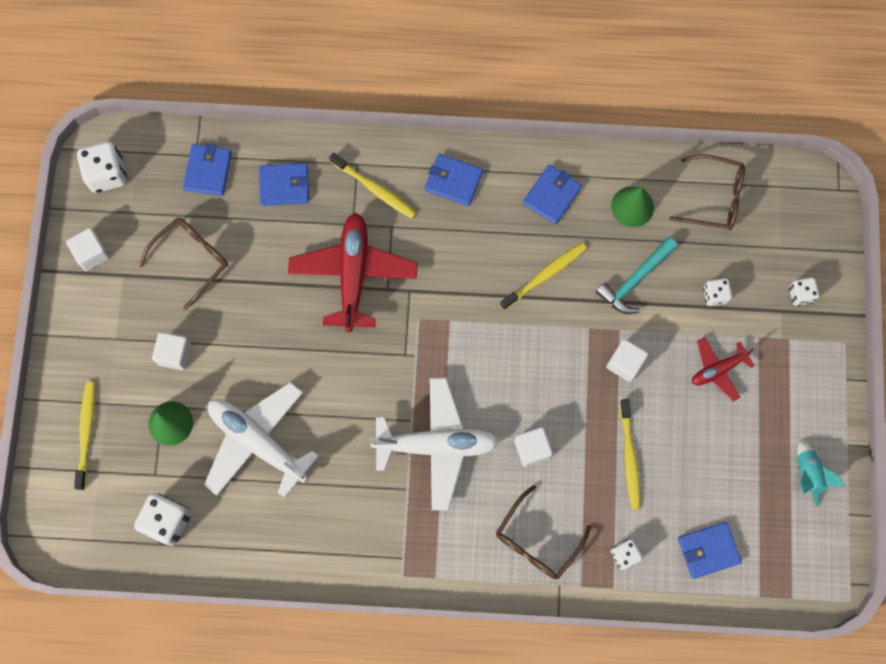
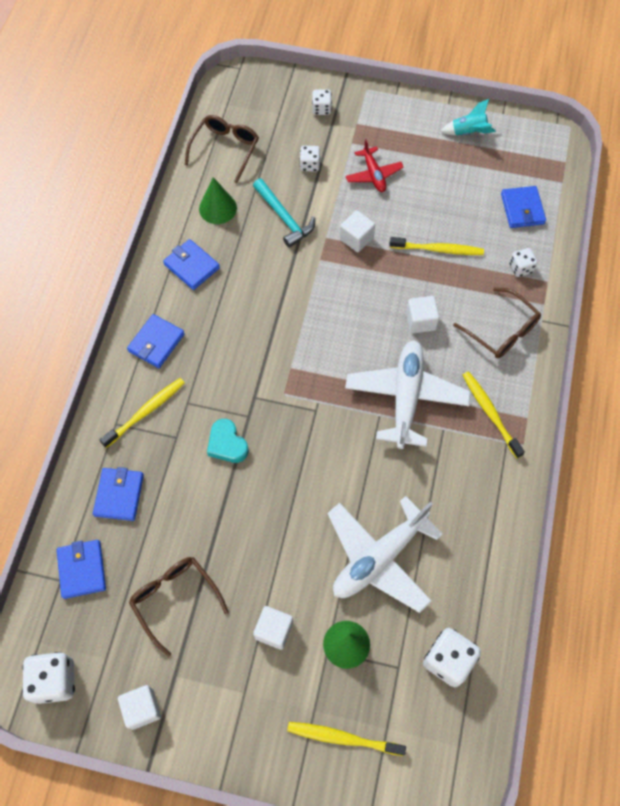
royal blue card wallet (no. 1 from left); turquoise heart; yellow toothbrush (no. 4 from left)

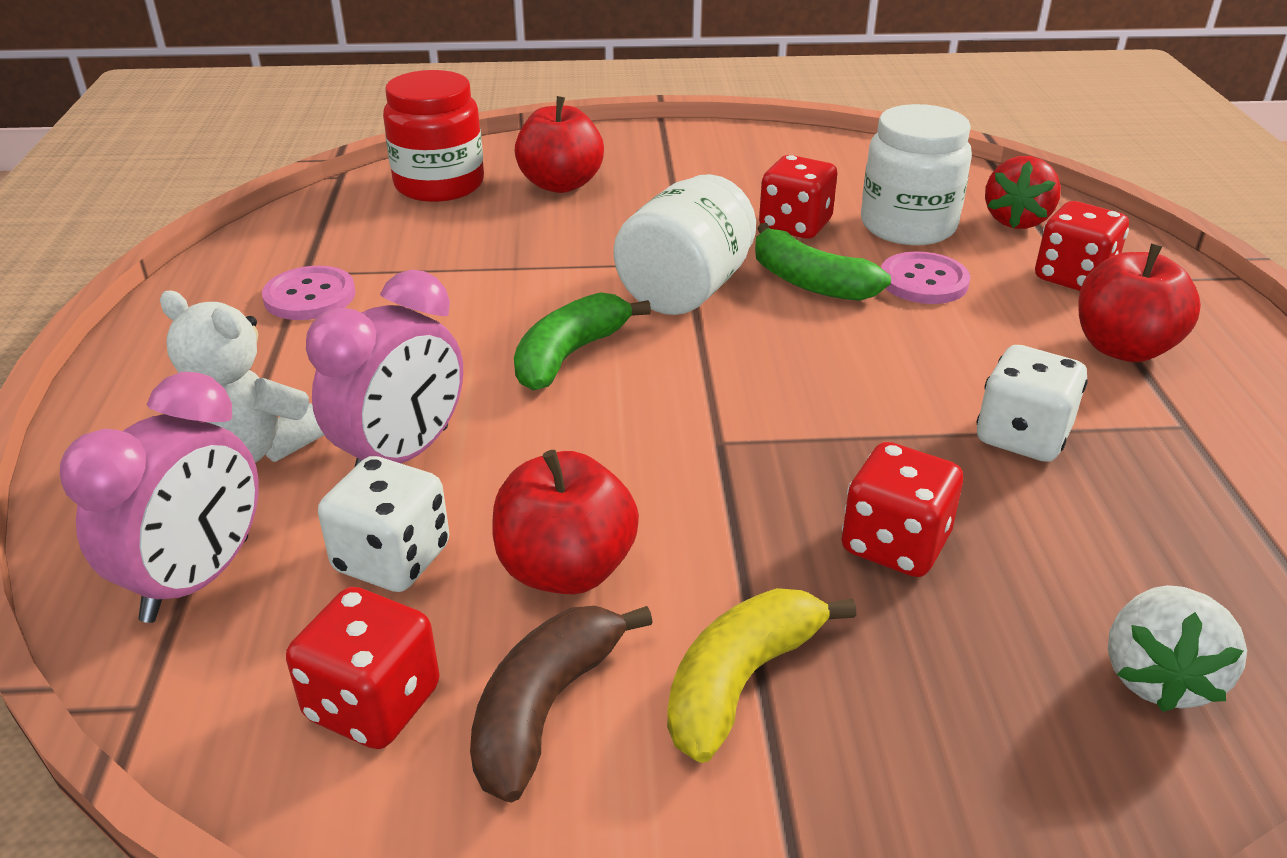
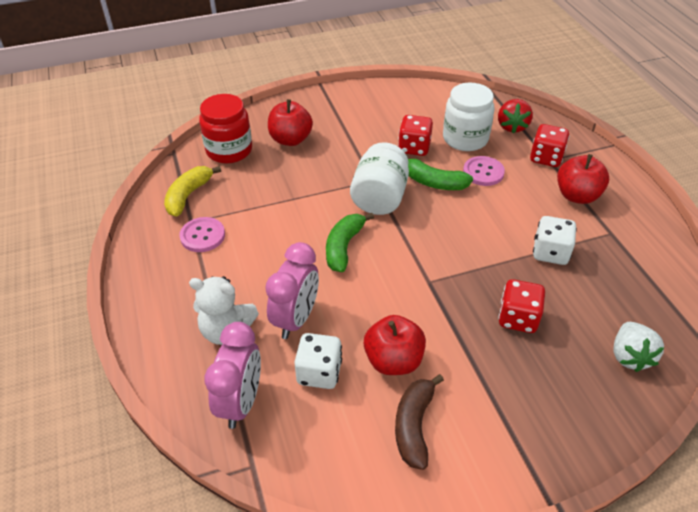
scarlet dice (no. 1 from left in the first image); yellow banana fruit

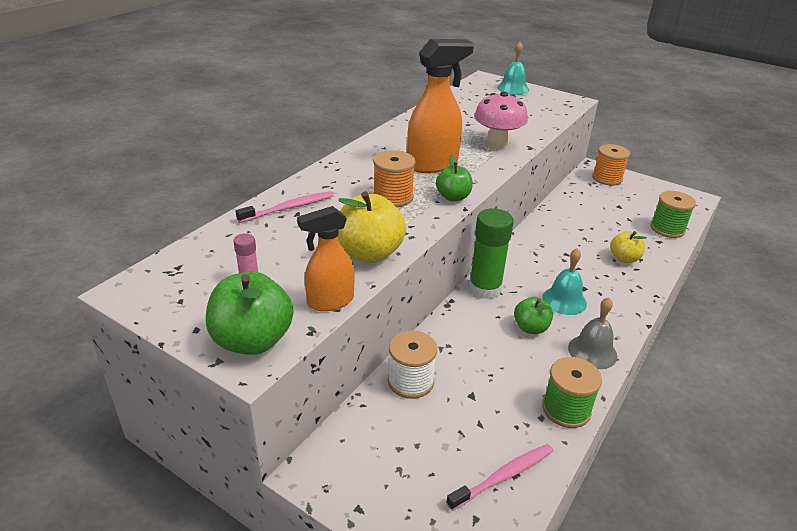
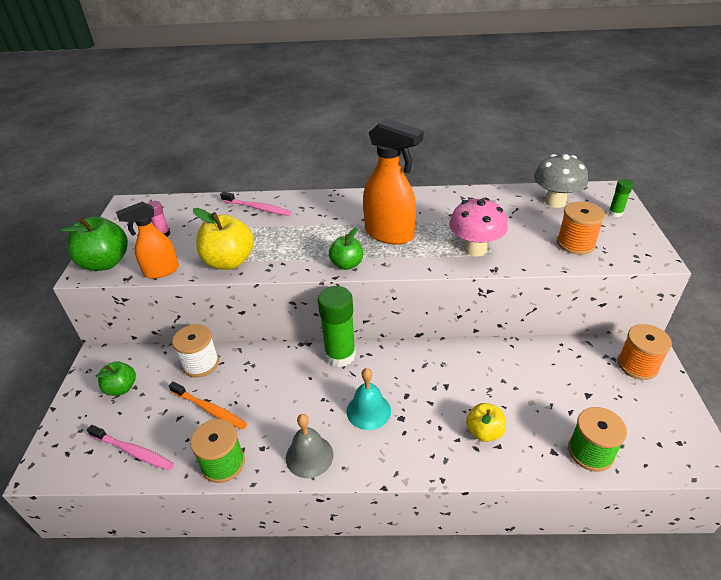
green stick of glue (no. 2 from left); bright orange reel of thread (no. 1 from left); bright orange spray cleaner (no. 1 from left); green apple fruit (no. 2 from left); grey toadstool; bright orange toothbrush

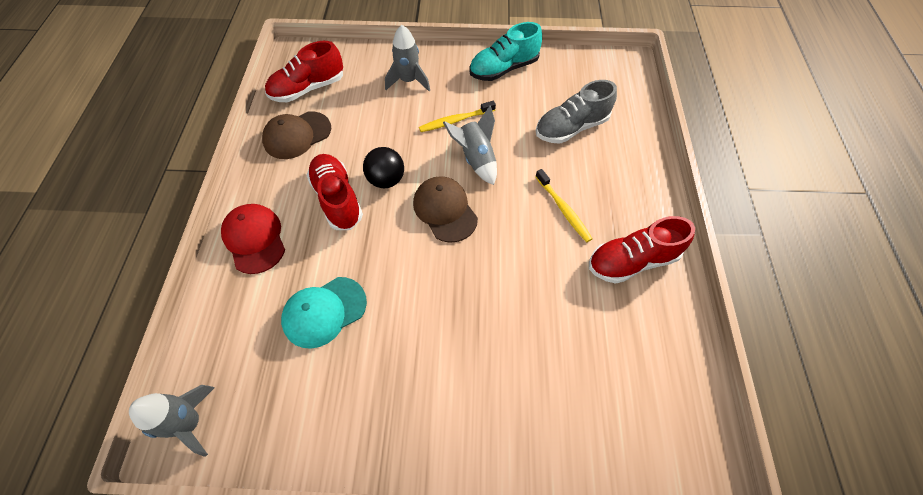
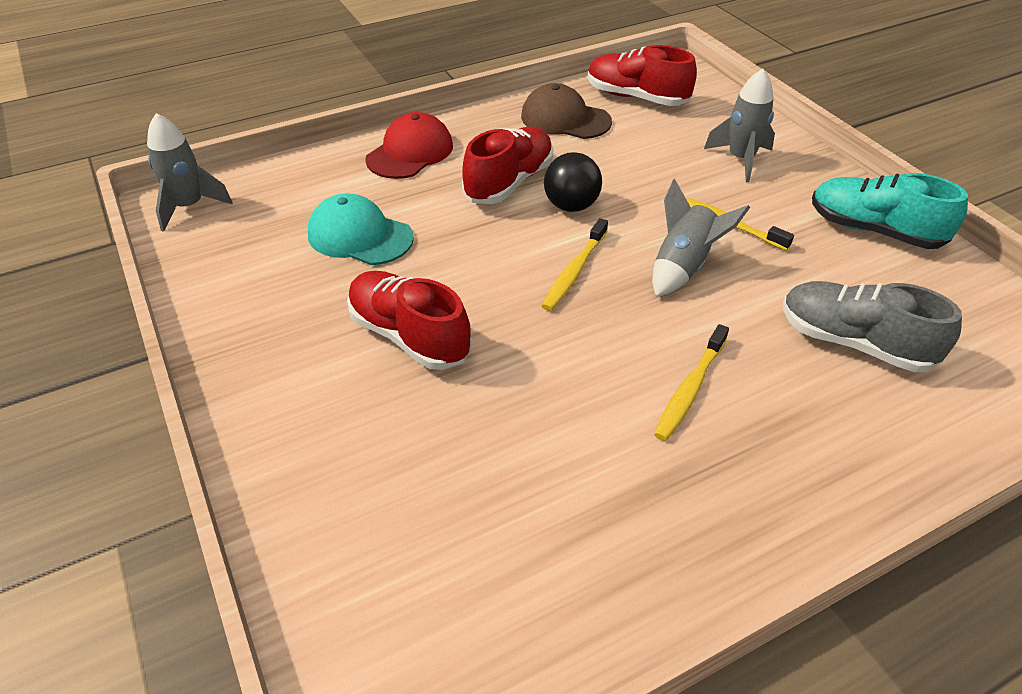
yellow toothbrush (no. 1 from left); scarlet lace-up shoe (no. 1 from left)

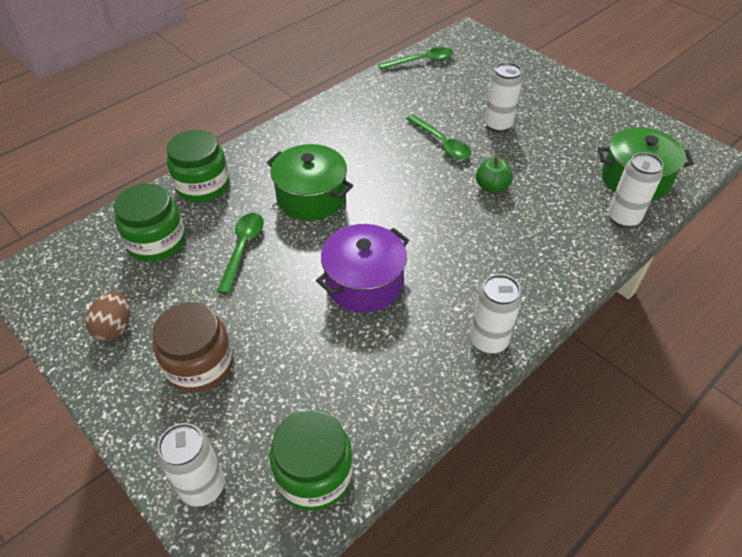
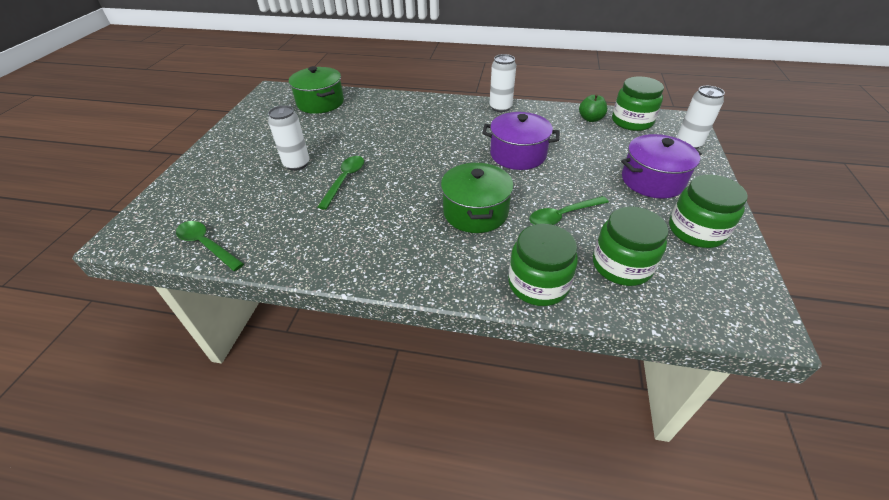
pure white can (no. 4 from left in the first image); green apple fruit; green jam jar (no. 4 from left); purple stockpot (no. 2 from left)

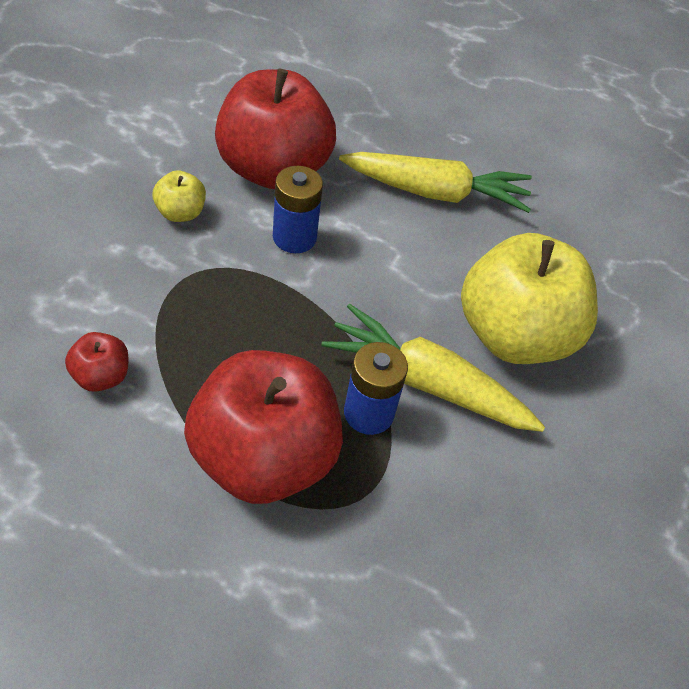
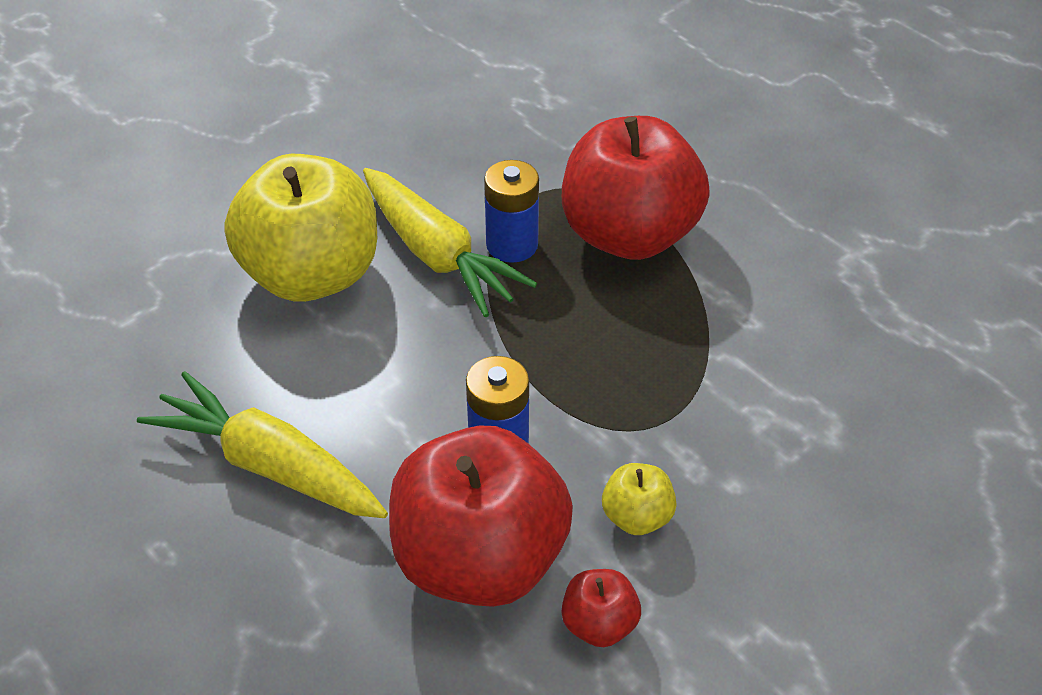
scarlet apple fruit (no. 2 from left)

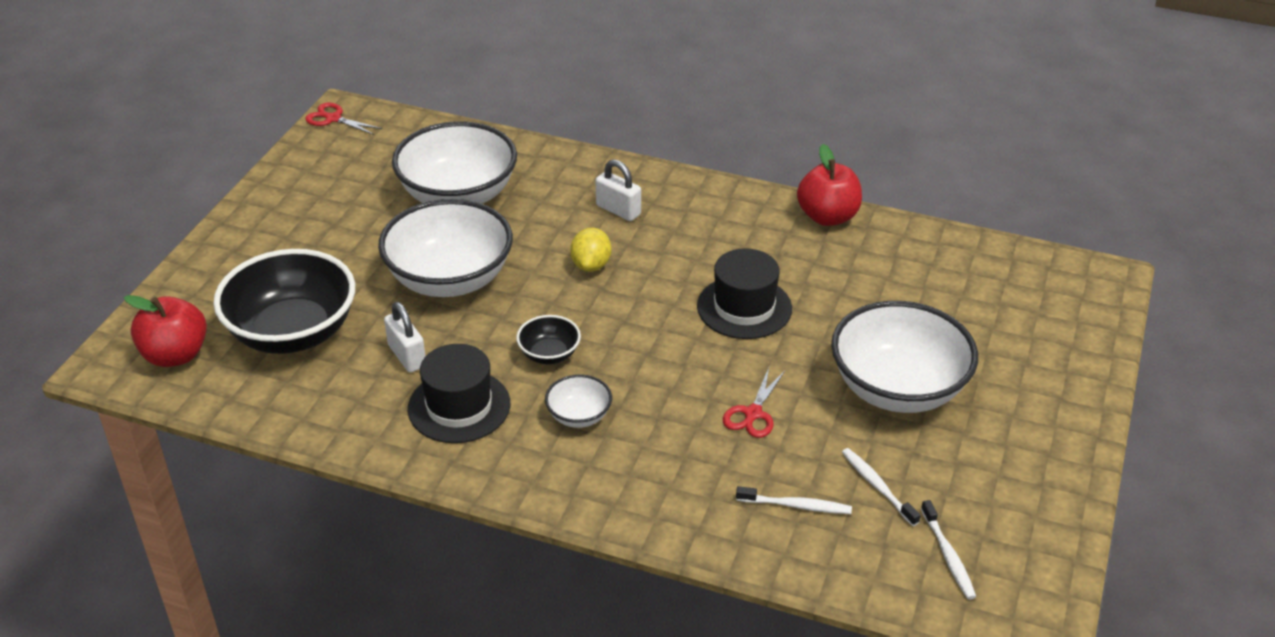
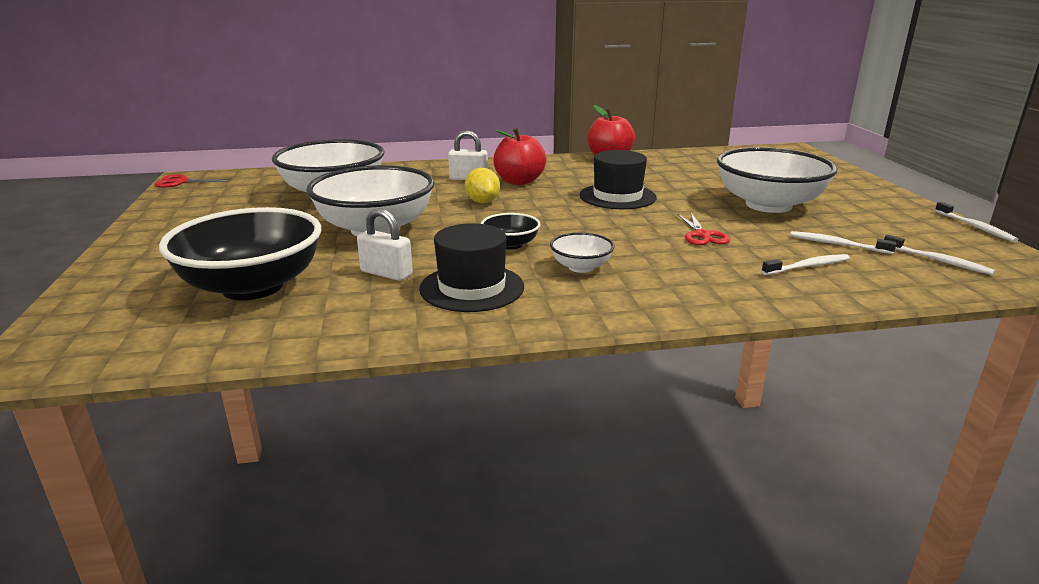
scarlet apple fruit (no. 1 from left); pure white toothbrush (no. 4 from left)

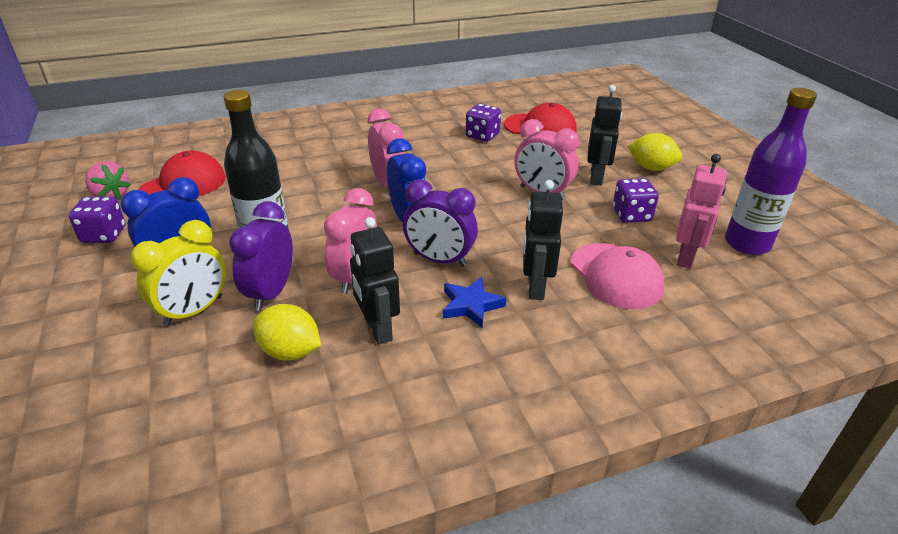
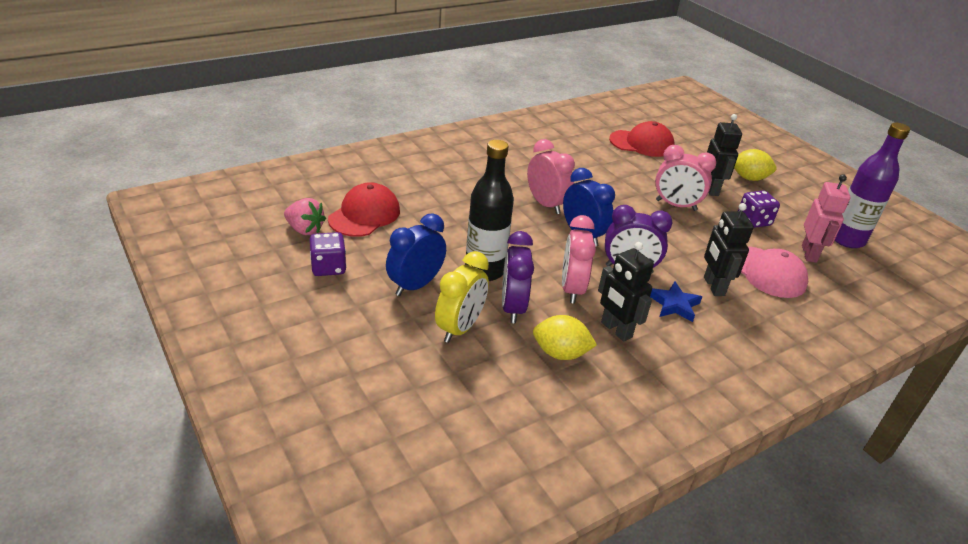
purple dice (no. 2 from left in the first image)

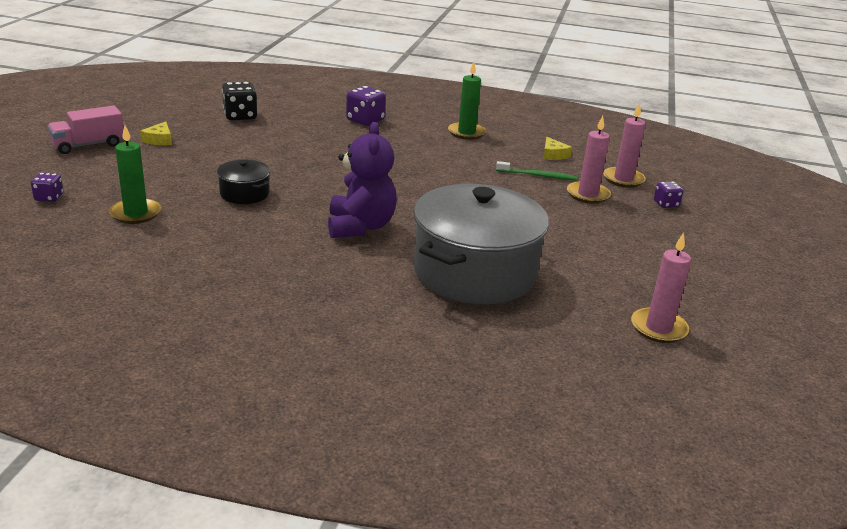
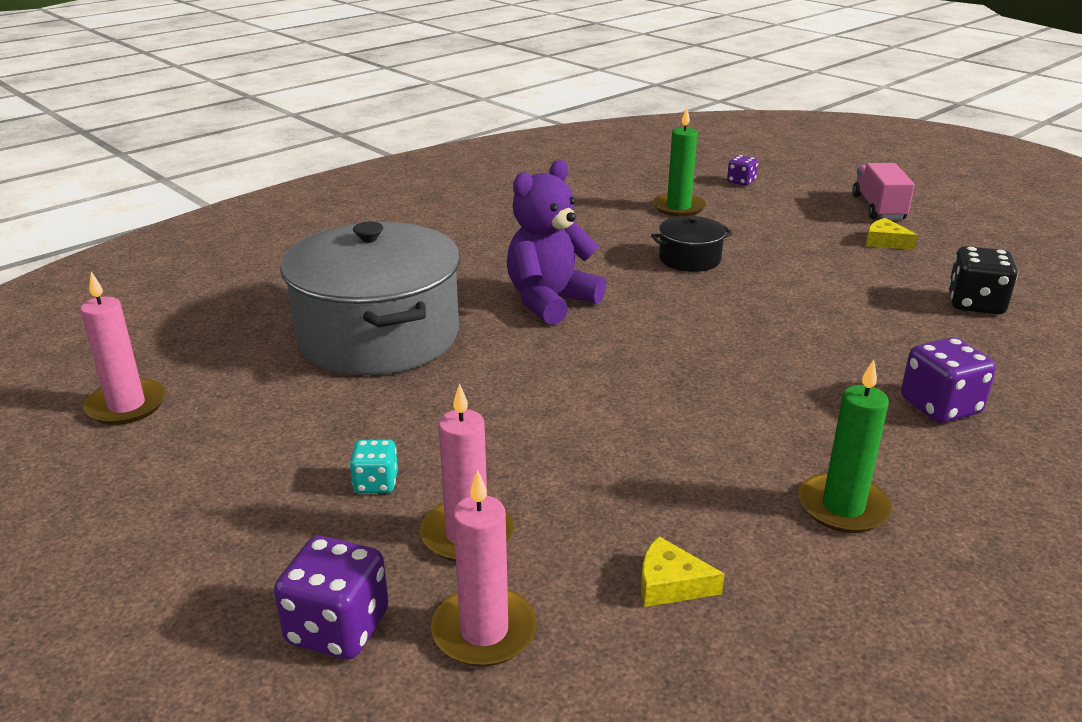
purple teddy; green toothbrush; purple dice (no. 1 from left); turquoise dice

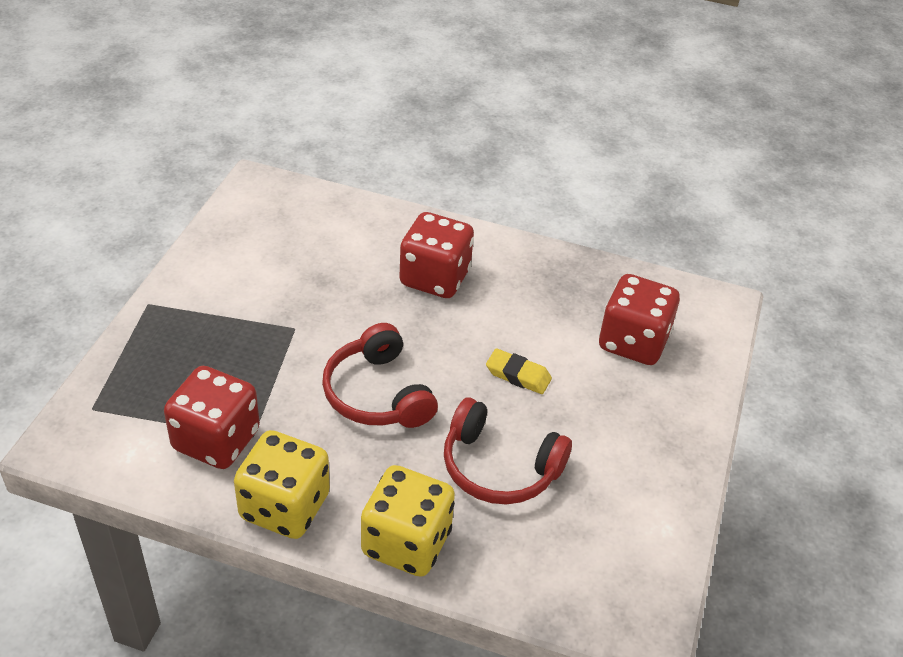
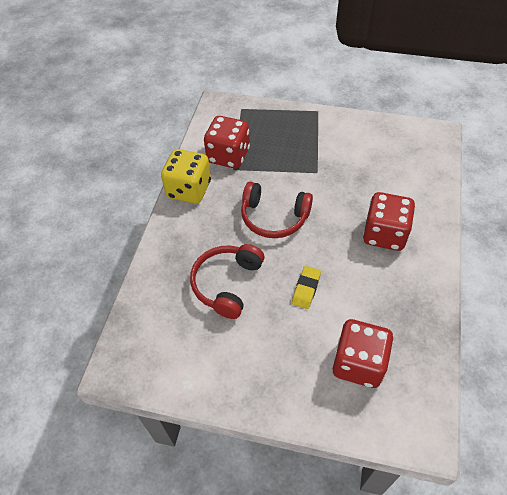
scarlet headphones (no. 2 from left); yellow dice (no. 2 from left in the first image)

